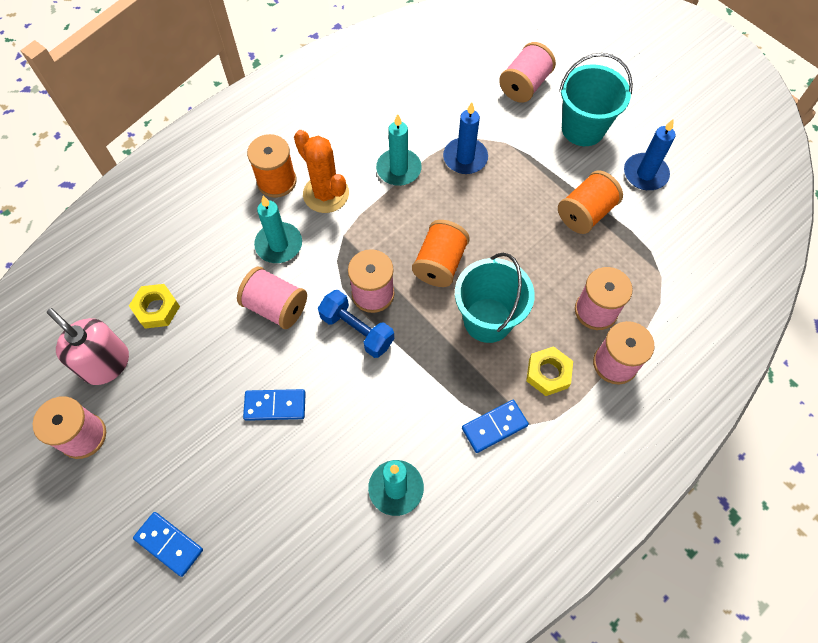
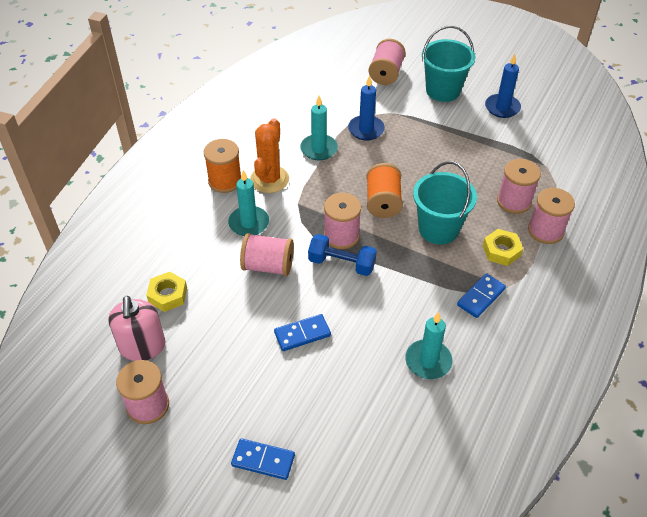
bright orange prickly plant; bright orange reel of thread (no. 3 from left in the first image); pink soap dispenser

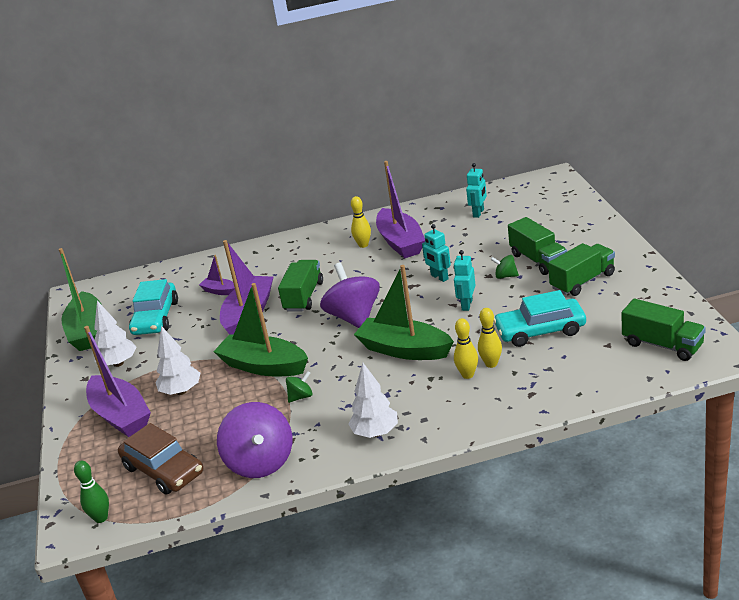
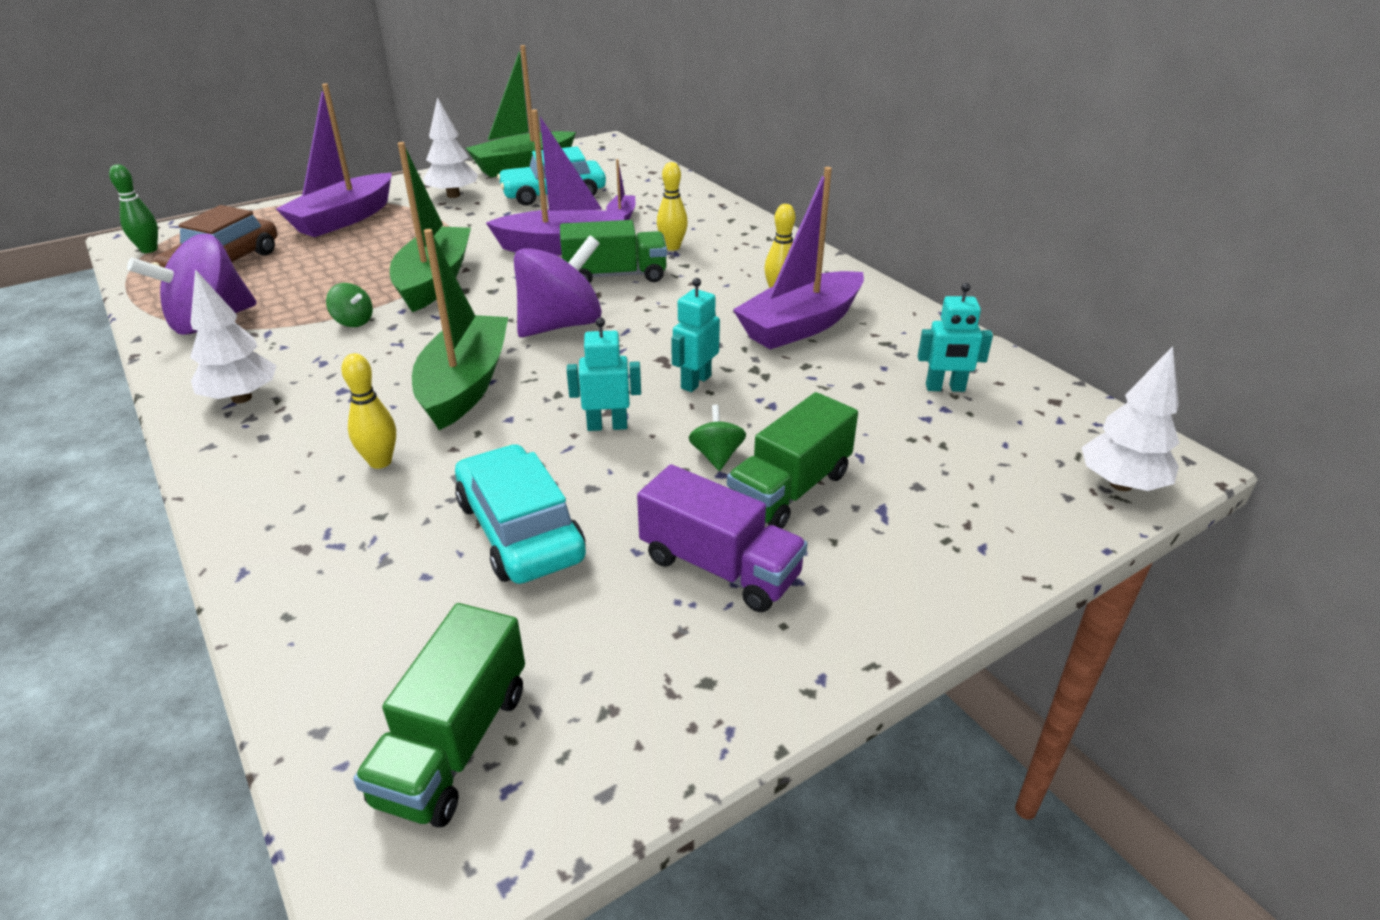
purple toy truck; yellow skittle (no. 2 from left); pure white toy tree (no. 3 from left)

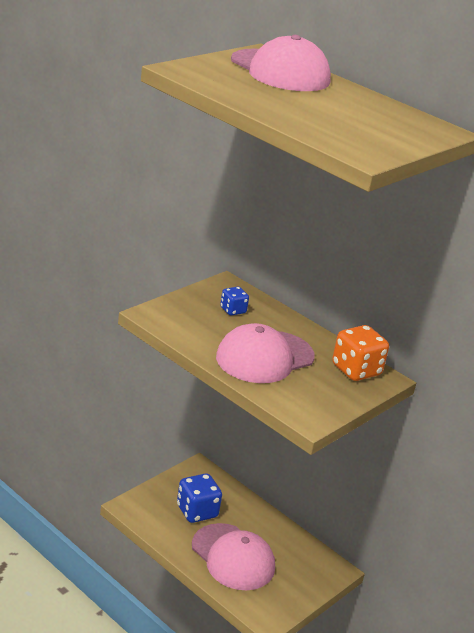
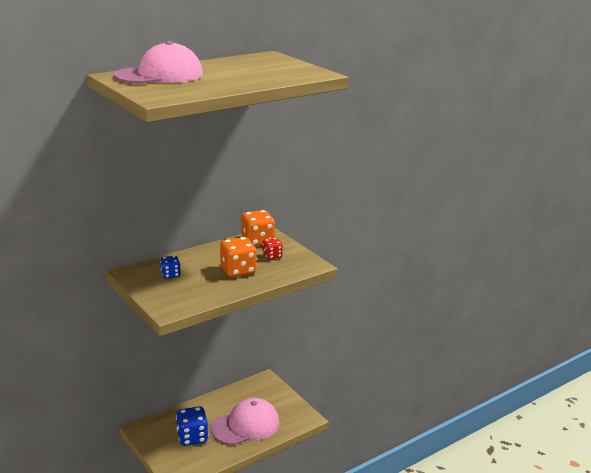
bright orange dice (no. 1 from left); scarlet dice

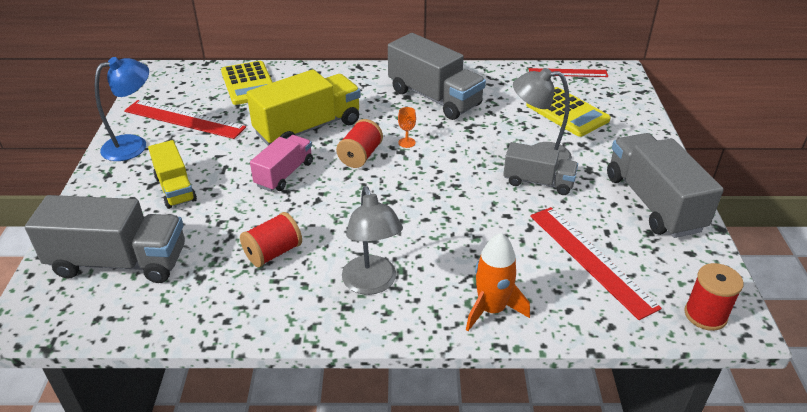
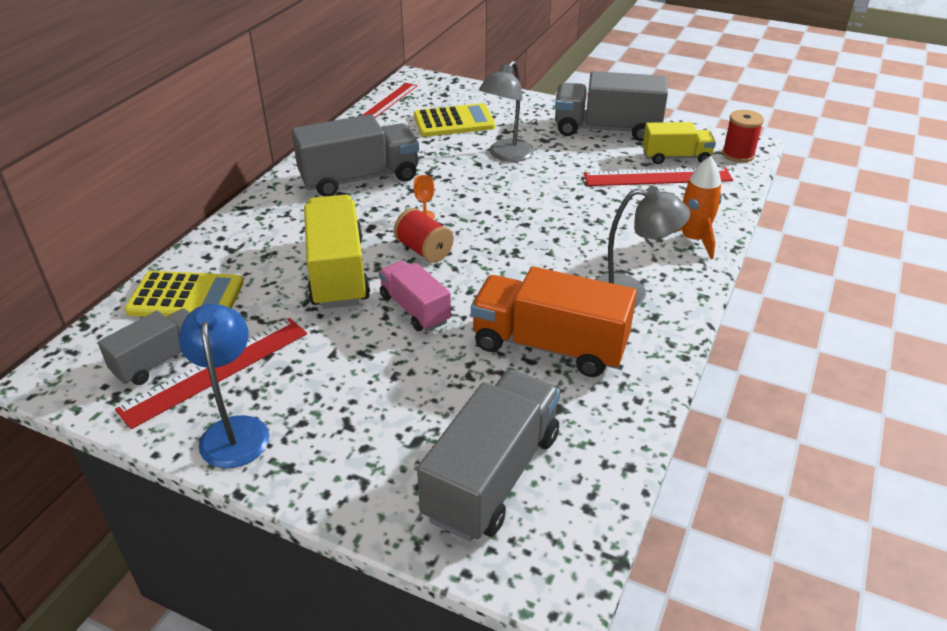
yellow toy truck (no. 2 from left); grey toy truck (no. 1 from left); bright orange toy truck

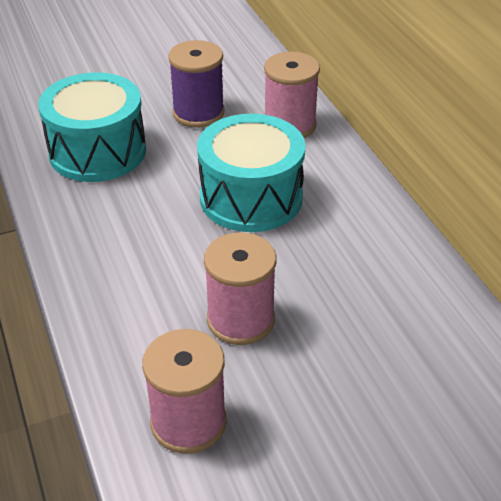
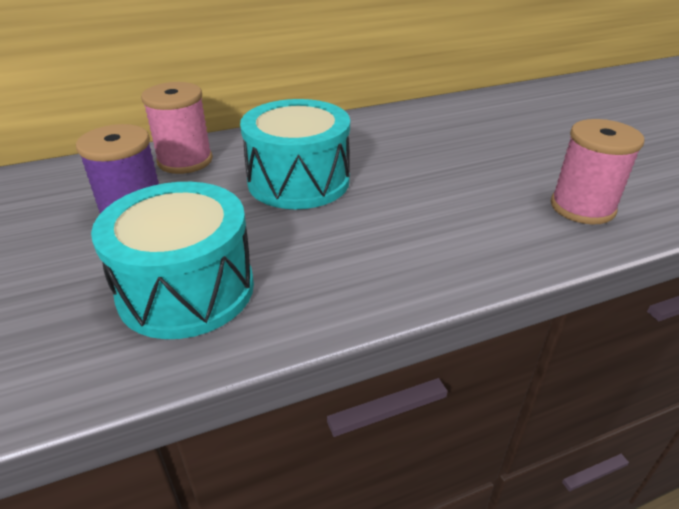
pink reel of thread (no. 2 from left in the first image)

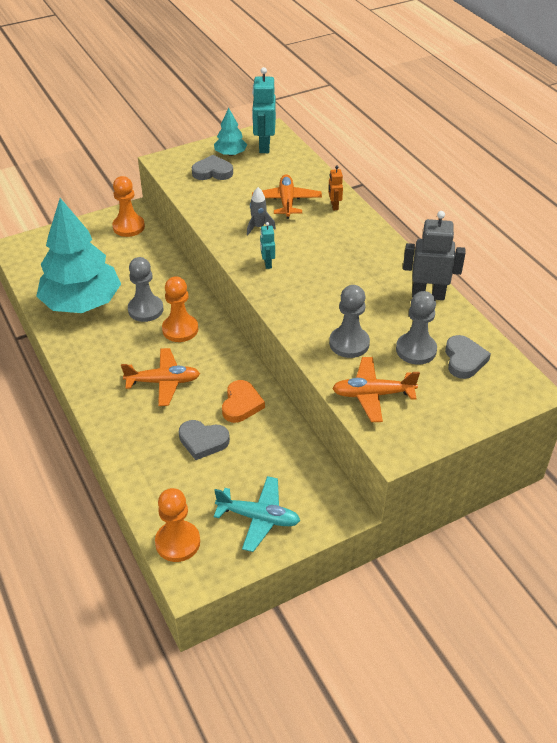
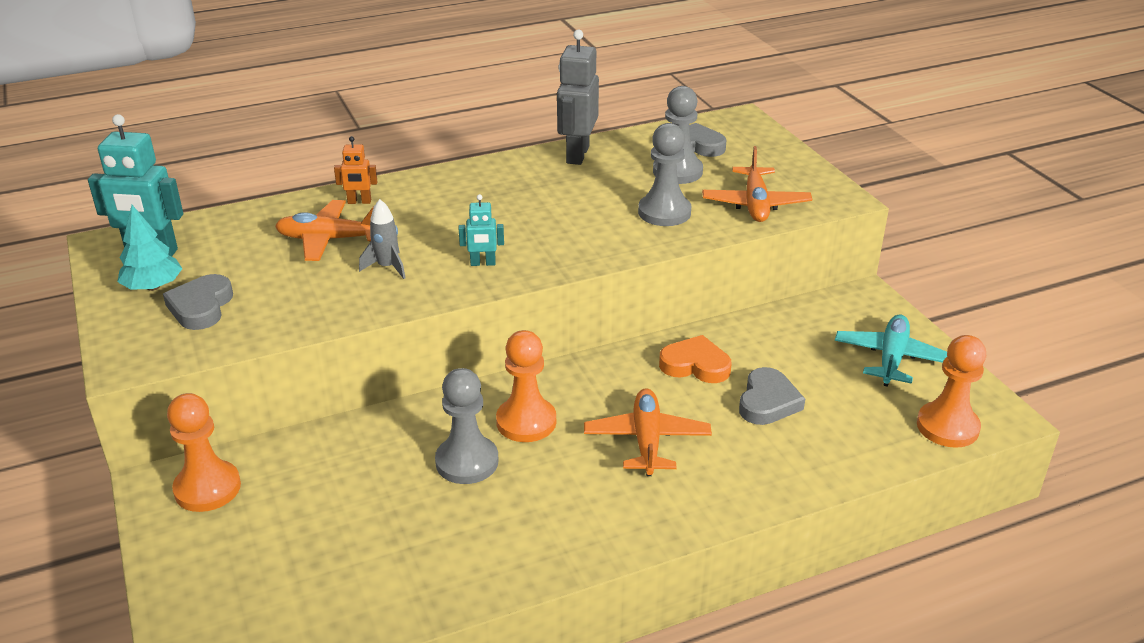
turquoise toy tree (no. 1 from left in the first image)

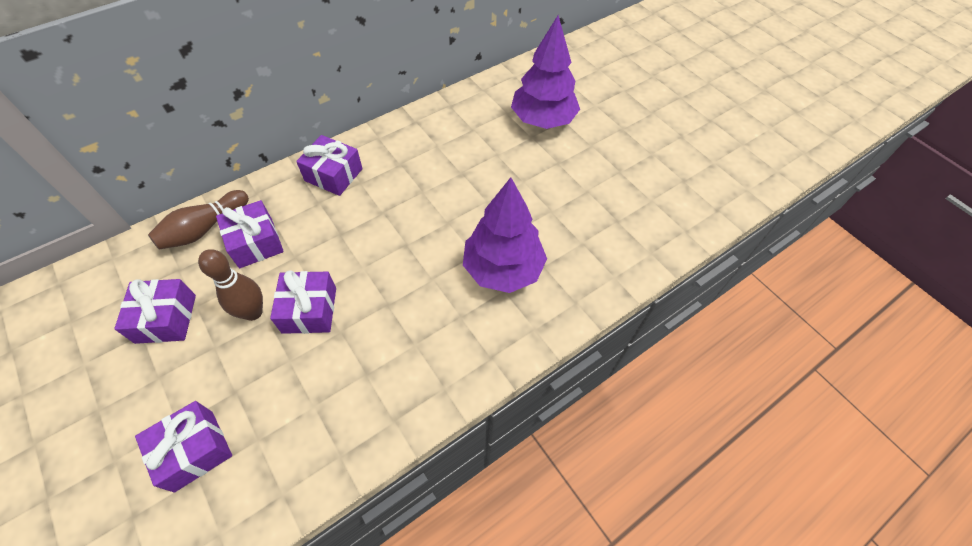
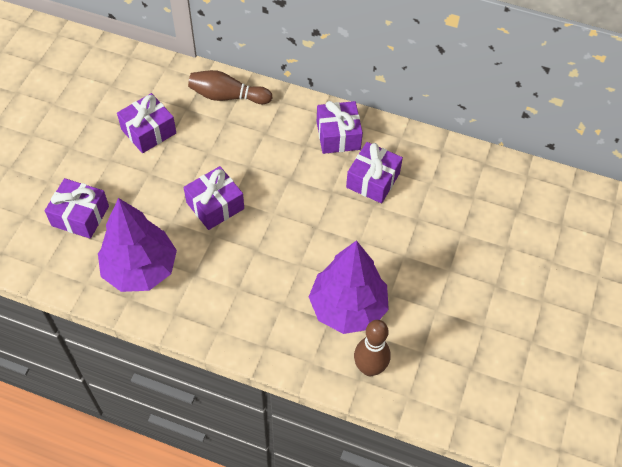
purple toy tree (no. 1 from left); purple gift (no. 5 from left); brown skittle (no. 2 from left)

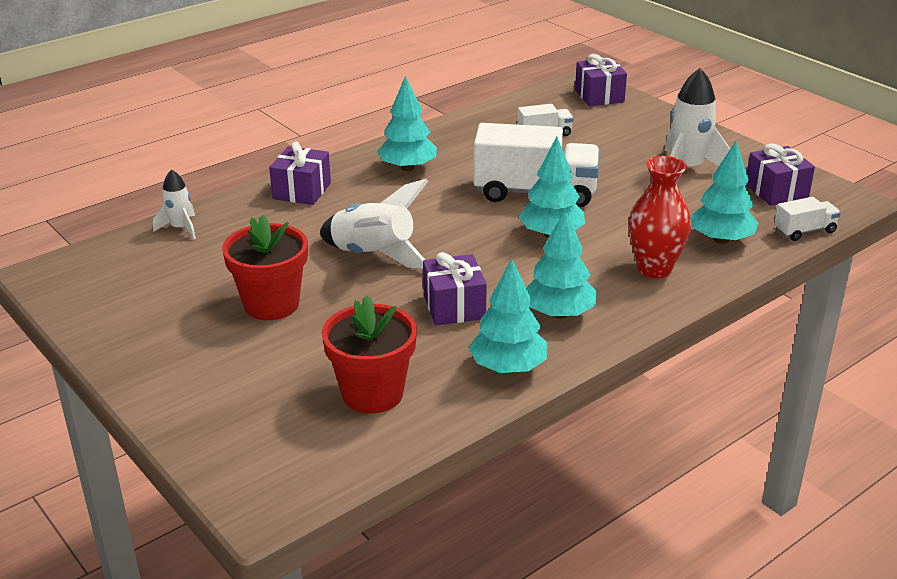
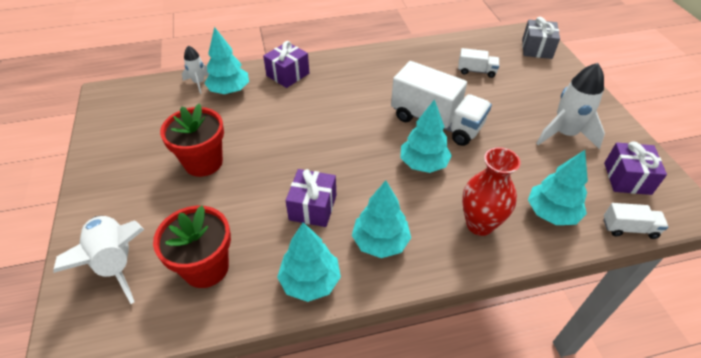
grey gift; turquoise toy tree (no. 1 from left); pure white spaceship (no. 1 from left)

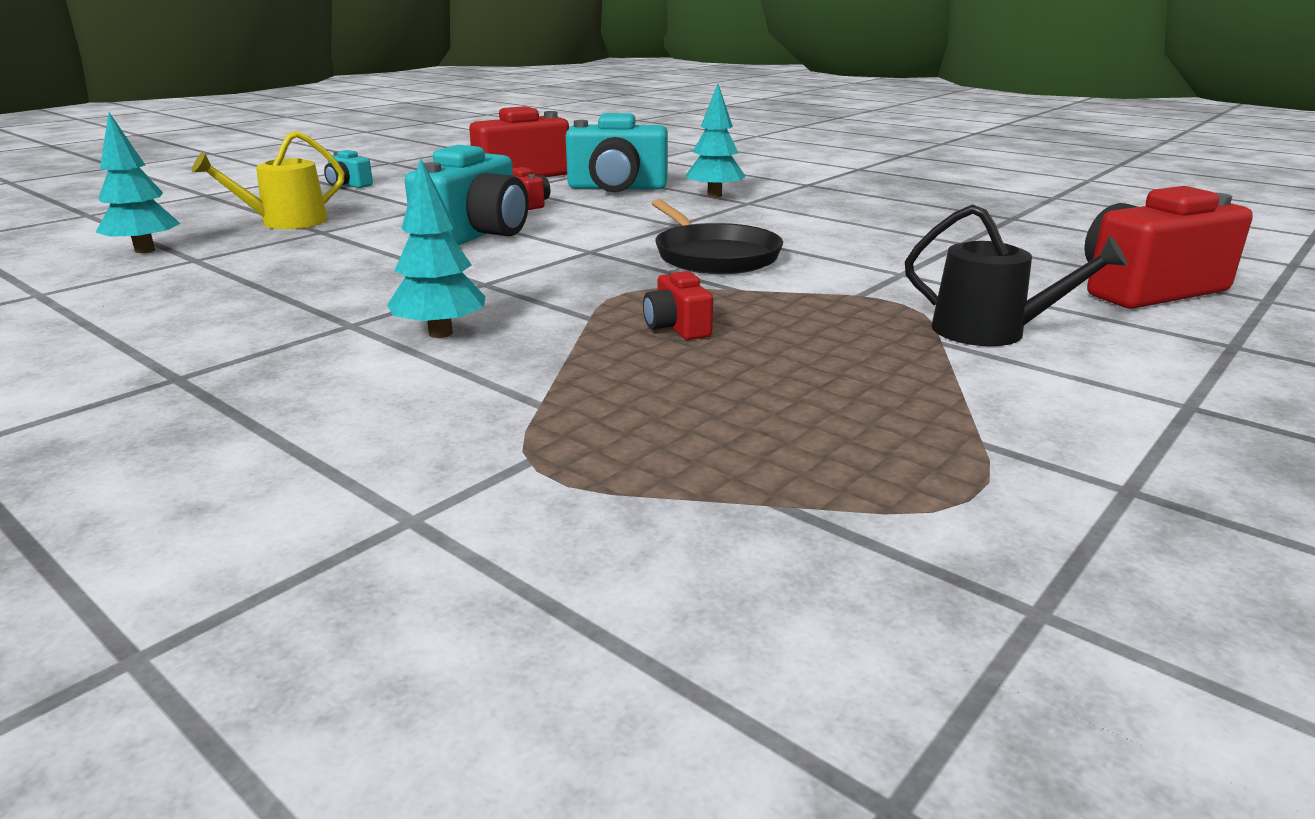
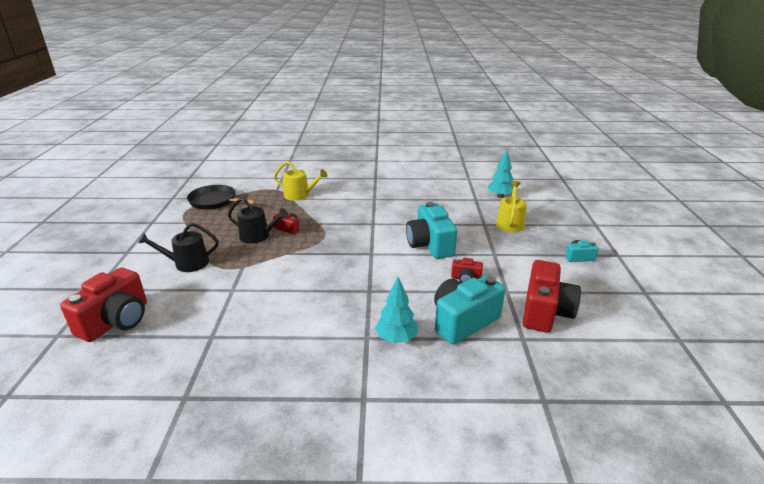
turquoise toy tree (no. 2 from left in the first image); jet-black skillet; yellow watering can (no. 1 from left); jet-black watering can (no. 2 from left)

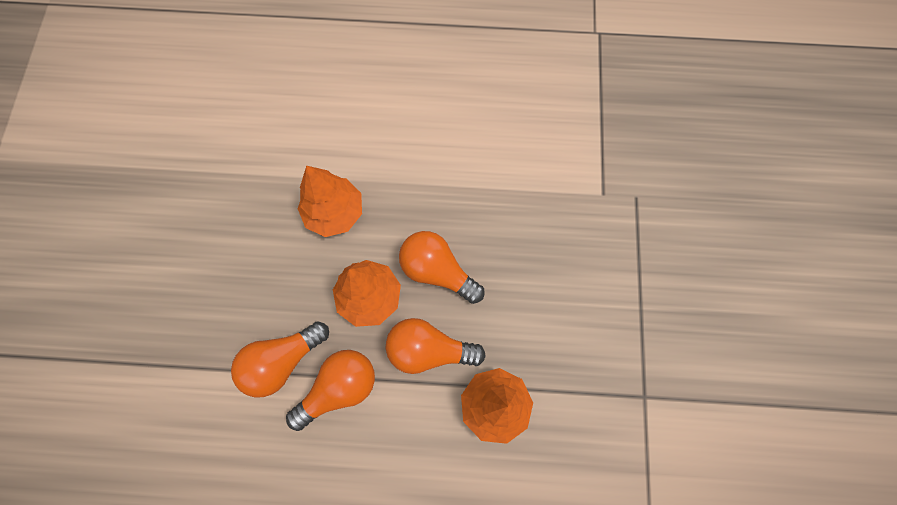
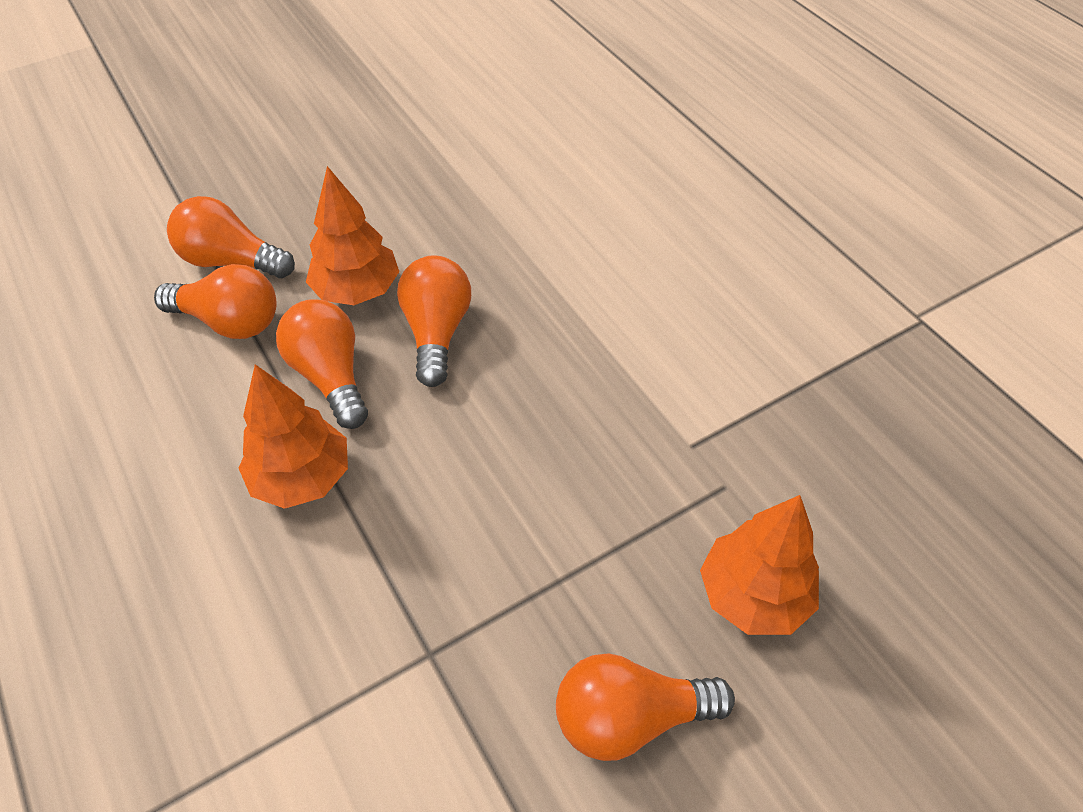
bright orange toy tree (no. 3 from left); bright orange light bulb (no. 5 from left)

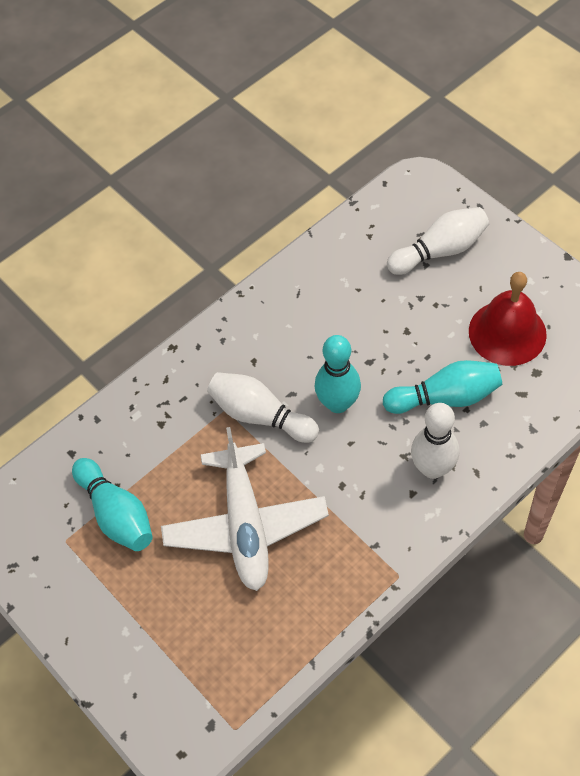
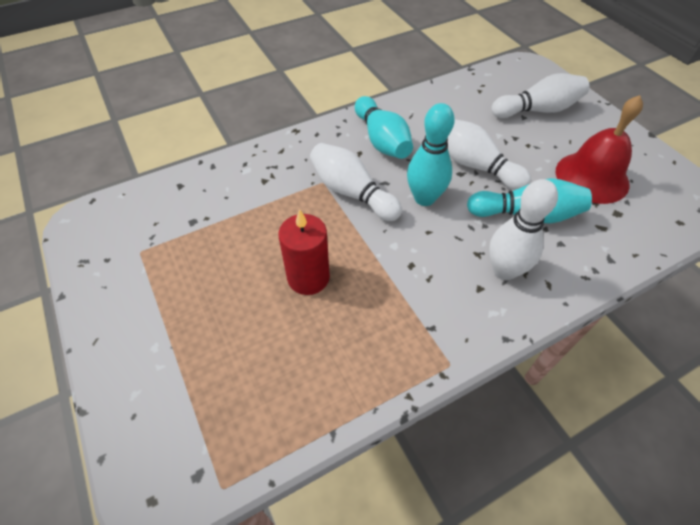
scarlet wax candle; turquoise skittle (no. 1 from left); pure white skittle (no. 2 from left)

